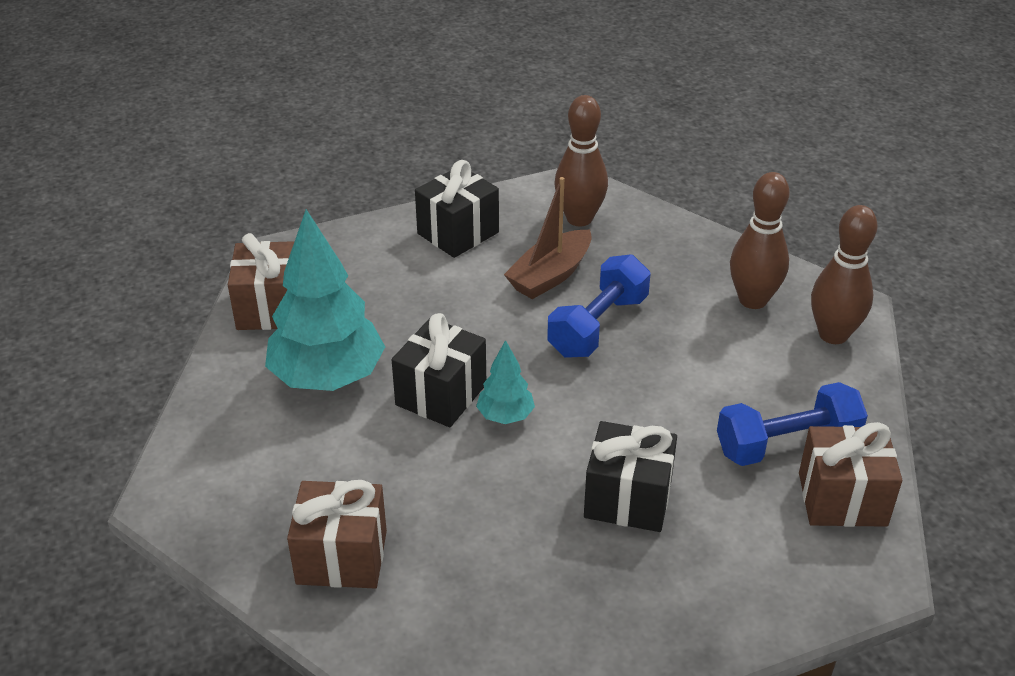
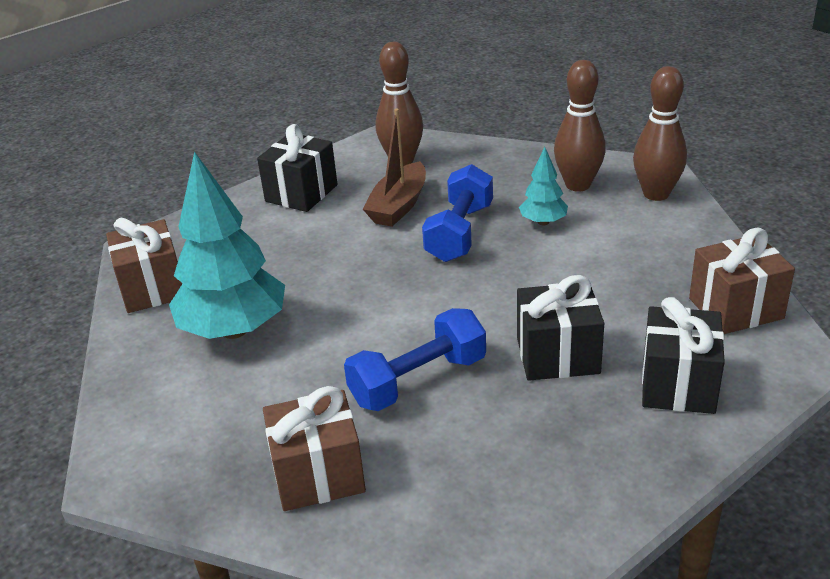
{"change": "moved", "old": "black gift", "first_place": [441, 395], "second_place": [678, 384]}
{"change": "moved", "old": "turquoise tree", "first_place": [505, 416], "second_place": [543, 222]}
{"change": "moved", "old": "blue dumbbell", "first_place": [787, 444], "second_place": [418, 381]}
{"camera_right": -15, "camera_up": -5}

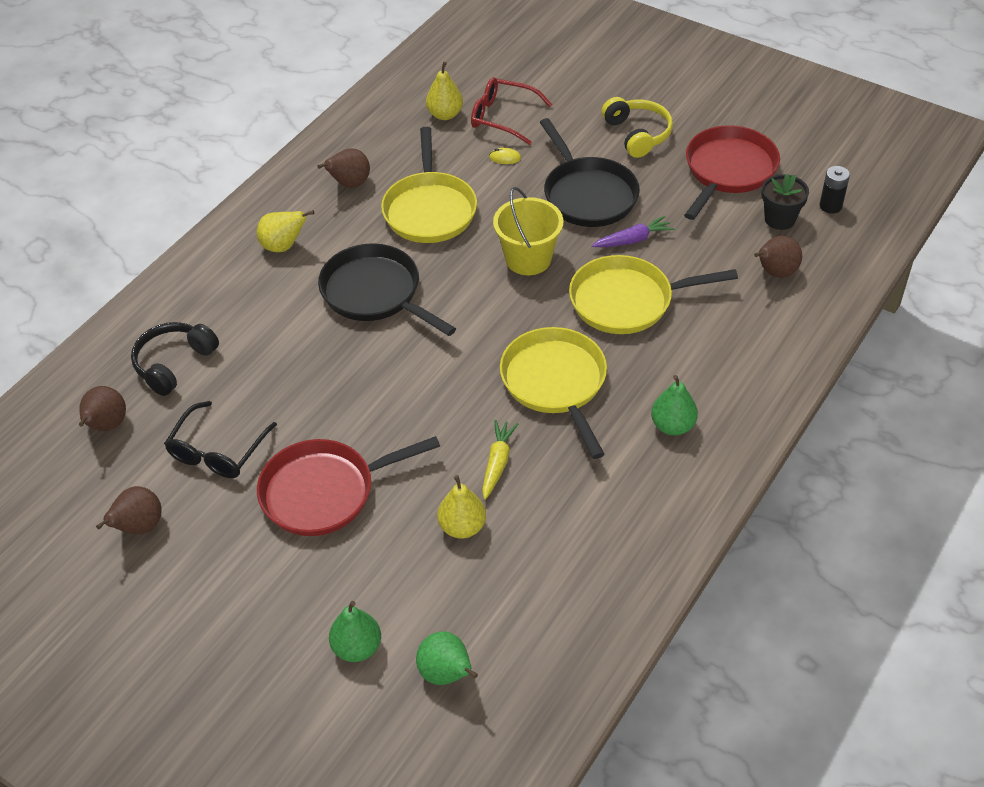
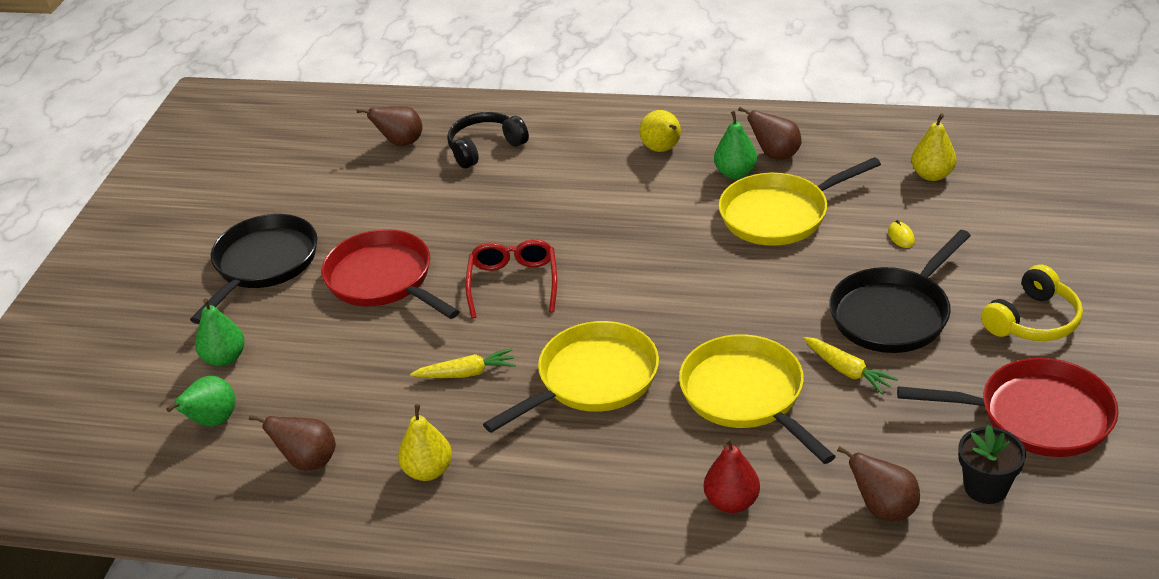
{"change": "moved", "old": "brown pear", "first_place": [139, 527], "second_place": [308, 461]}
{"change": "turned", "old": "black headphones", "first_place": [174, 363], "second_place": [485, 148], "degrees": -45}
{"change": "removed", "old": "black glasses", "first_place": [217, 451]}
{"change": "moved", "old": "black pan", "first_place": [375, 293], "second_place": [263, 264]}
{"change": "moved", "old": "yellow pear", "first_place": [462, 527], "second_place": [428, 471]}
{"change": "moved", "old": "red glasses", "first_place": [502, 117], "second_place": [513, 283]}
{"change": "removed", "old": "yellow bucket", "first_place": [528, 259]}
{"change": "recoloured", "old": "purple carrot", "new": "yellow carrot", "first_place": [633, 240], "second_place": [847, 371]}
{"change": "moved", "old": "green pear", "first_place": [672, 426], "second_place": [735, 173]}
{"change": "removed", "old": "black battery", "first_place": [830, 206]}
{"change": "added", "new": "red pear", "second_place": [731, 502]}
{"camera_right": 70, "camera_up": -10}

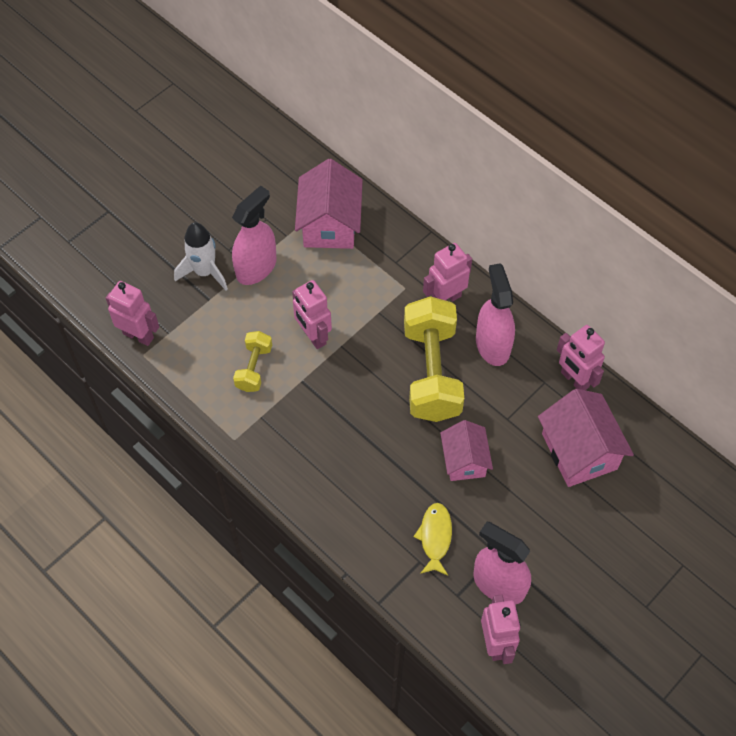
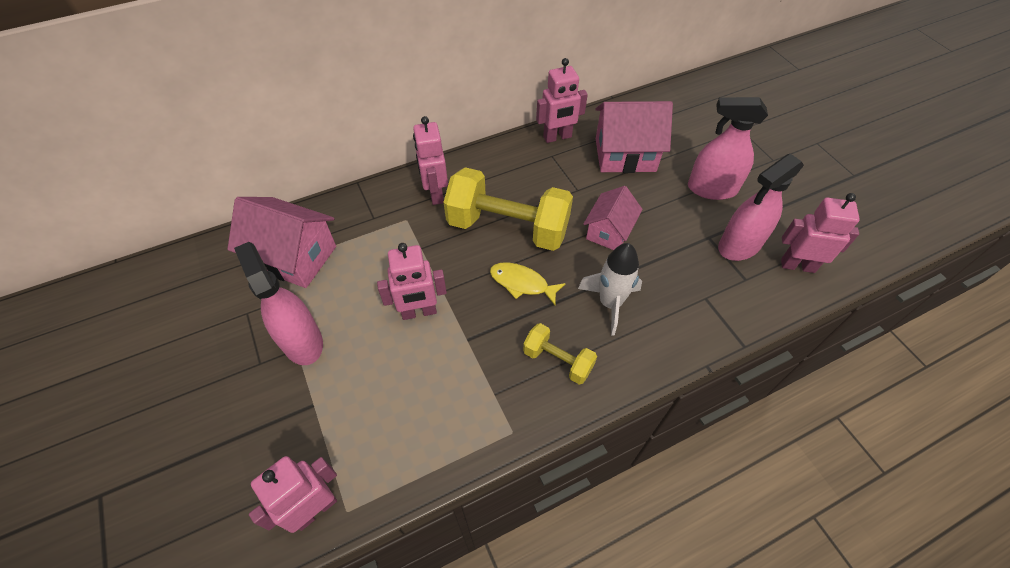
{"change": "moved", "old": "white rocket", "first_place": [204, 272], "second_place": [610, 303]}
{"change": "moved", "old": "yellow dumbbell", "first_place": [254, 368], "second_place": [558, 360]}
{"change": "moved", "old": "yellow fish", "first_place": [435, 537], "second_place": [522, 283]}
{"change": "turned", "old": "pink house", "first_place": [464, 460], "second_place": [609, 232], "degrees": -75}
{"change": "moved", "old": "pink spray bottle", "first_place": [492, 345], "second_place": [711, 189]}
{"camera_right": -70, "camera_up": -5}

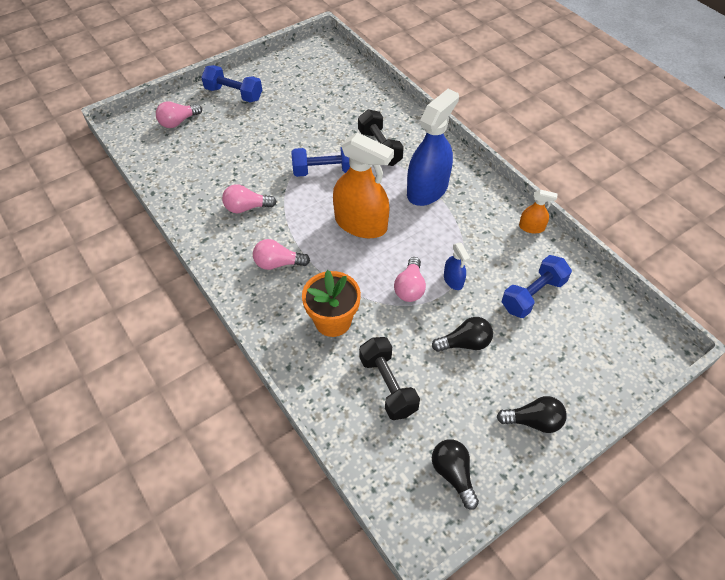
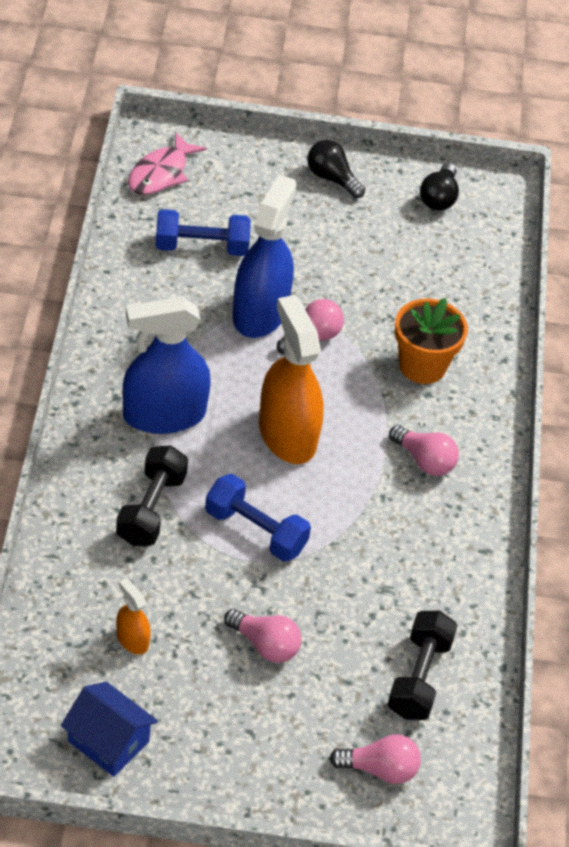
{"change": "removed", "old": "blue dumbbell", "first_place": [234, 94]}
{"change": "moved", "old": "pink light bulb", "first_place": [246, 207], "second_place": [265, 645]}
{"change": "moved", "old": "black dumbbell", "first_place": [388, 385], "second_place": [419, 677]}
{"change": "removed", "old": "black light bulb", "first_place": [465, 343]}
{"change": "resized", "old": "blue spray bottle", "first_place": [453, 280], "second_place": [260, 312], "factor": 2.19}
{"change": "moved", "old": "orange spray bottle", "first_place": [531, 227], "second_place": [132, 639]}
{"change": "added", "new": "blue house", "second_place": [108, 741]}
{"change": "added", "new": "pink fish", "second_place": [161, 173]}
{"camera_right": -145, "camera_up": -5}

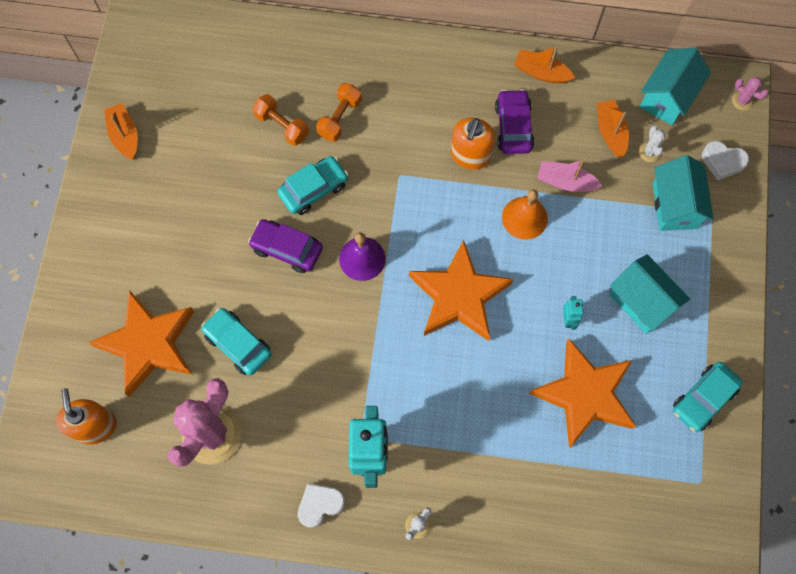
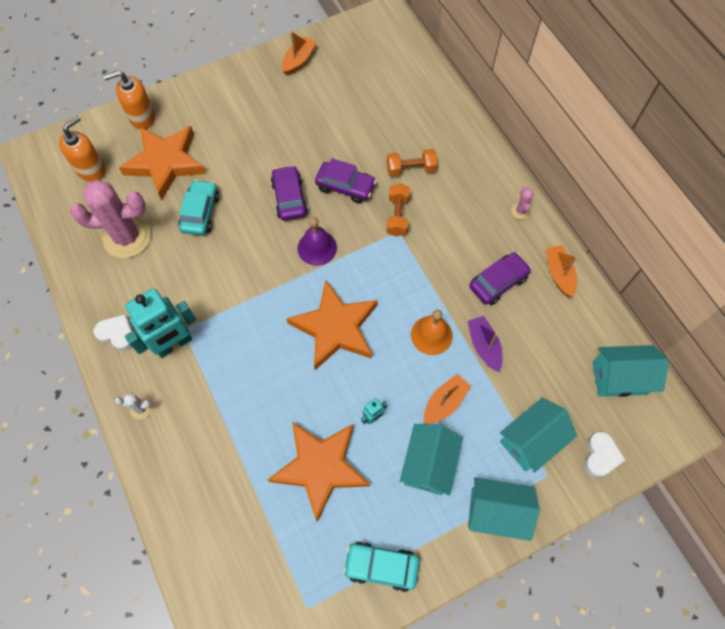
{"change": "moved", "old": "orange dumbbell", "first_place": [282, 126], "second_place": [397, 215]}
{"change": "recoloured", "old": "turquoise car", "new": "purple car", "first_place": [314, 189], "second_place": [345, 186]}
{"change": "moved", "old": "orange soap dispenser", "first_place": [470, 155], "second_place": [142, 117]}
{"change": "recoloured", "old": "pink boat", "new": "purple boat", "first_place": [565, 182], "second_place": [484, 346]}
{"change": "moved", "old": "orange boat", "first_place": [610, 132], "second_place": [444, 402]}
{"change": "removed", "old": "white cactus", "first_place": [649, 152]}
{"change": "turned", "old": "white heart", "first_place": [722, 162], "second_place": [600, 456], "degrees": -150}
{"change": "moved", "old": "pink cactus", "first_place": [742, 101], "second_place": [520, 211]}
{"change": "added", "new": "turquoise house", "second_place": [496, 512]}
{"camera_right": 55, "camera_up": -5}

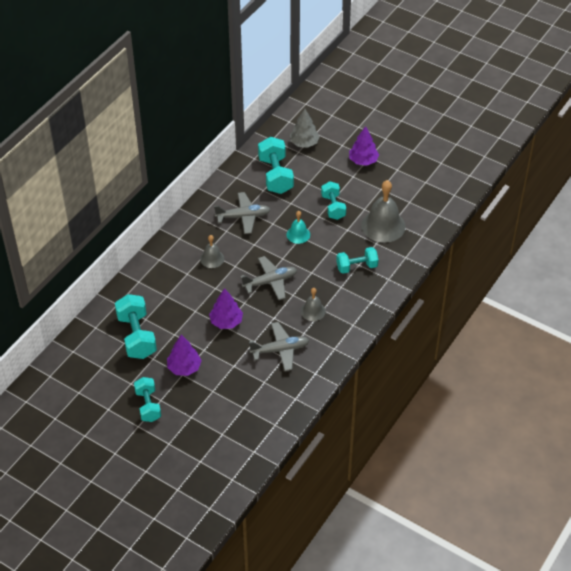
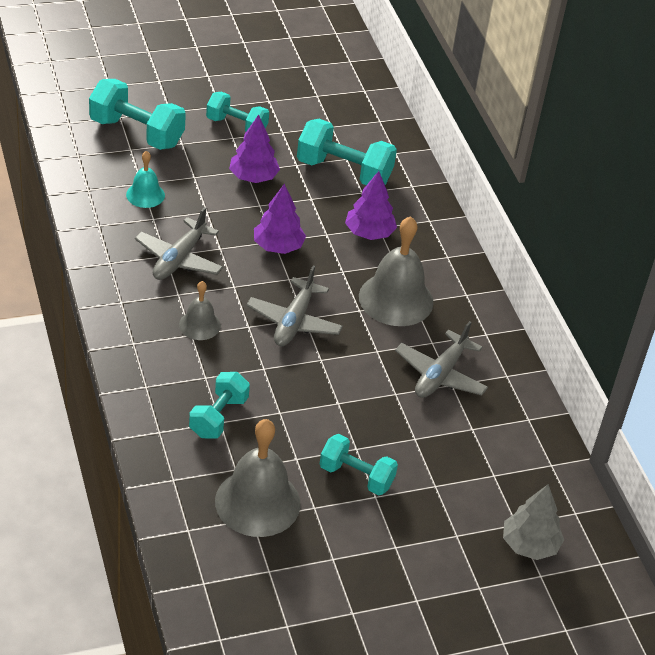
{"change": "resized", "old": "grey bell", "first_place": [212, 258], "second_place": [396, 299], "factor": 1.86}
{"change": "moved", "old": "turquoise dumbbell", "first_place": [275, 175], "second_place": [136, 133]}
{"change": "moved", "old": "turquoise bell", "first_place": [298, 234], "second_place": [145, 195]}
{"change": "moved", "old": "purple tree", "first_place": [363, 161], "second_place": [369, 233]}
{"camera_right": 125, "camera_up": -5}

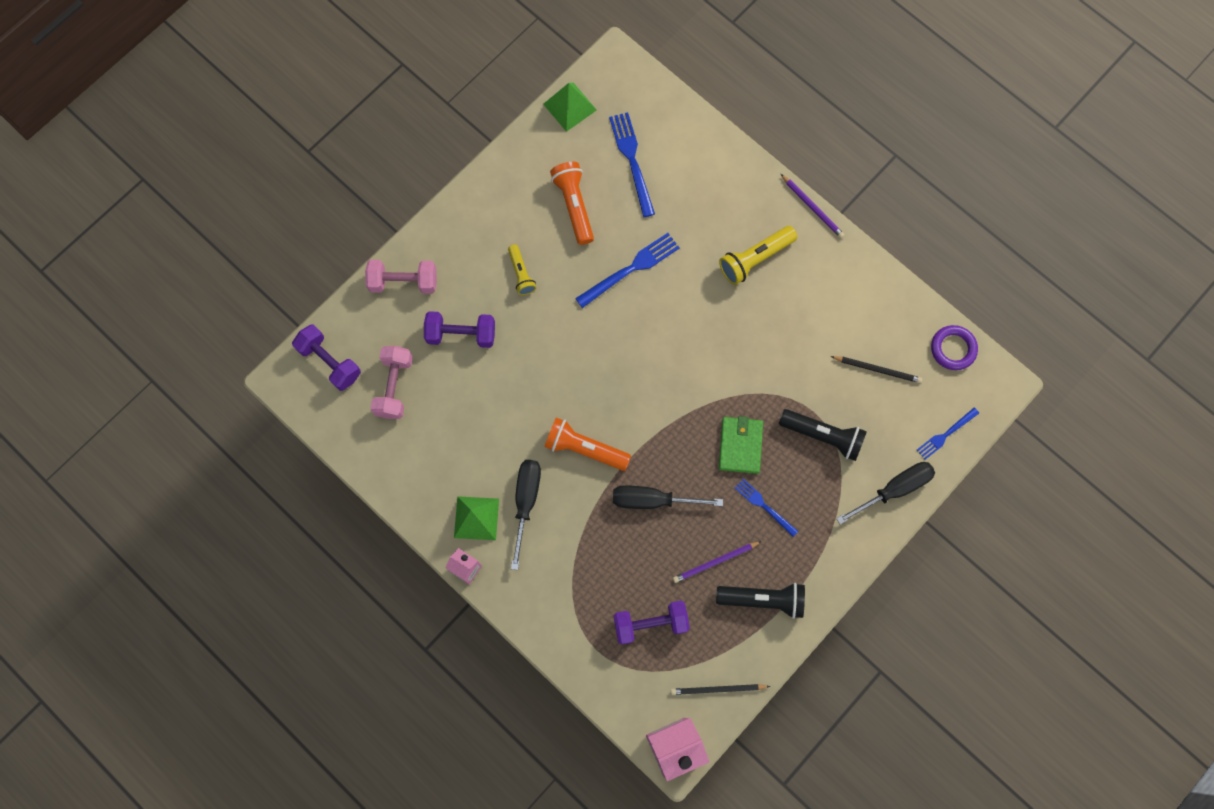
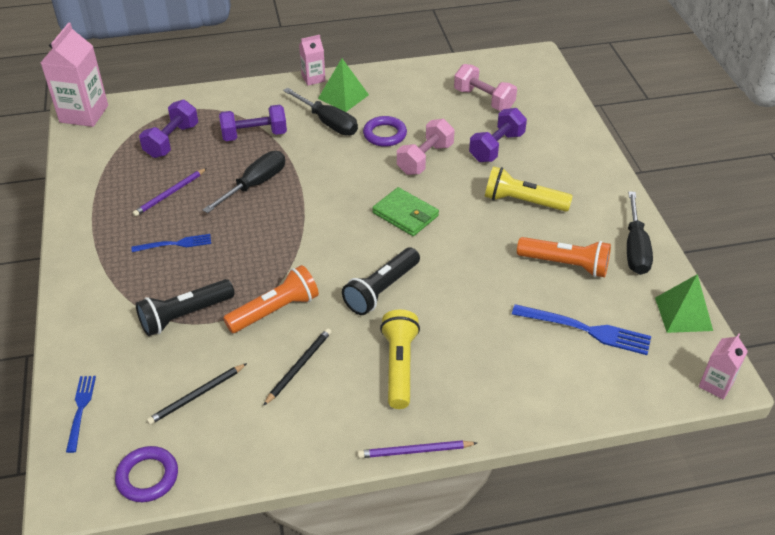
{"change": "moved", "old": "purple dumbbell", "first_place": [330, 362], "second_place": [254, 135]}
{"change": "moved", "old": "pink dumbbell", "first_place": [404, 282], "second_place": [425, 159]}
{"change": "resized", "old": "yellow flashlight", "first_place": [521, 274], "second_place": [523, 201], "factor": 1.6}
{"change": "moved", "old": "orange flashlight", "first_place": [584, 448], "second_place": [275, 310]}
{"change": "removed", "old": "blue fork", "first_place": [631, 268]}
{"change": "moved", "old": "black pencil", "first_place": [717, 689], "second_place": [299, 366]}
{"change": "turned", "old": "purple pencil", "first_place": [715, 562], "second_place": [170, 194], "degrees": -150}
{"change": "moved", "old": "black flashlight", "first_place": [763, 599], "second_place": [381, 290]}
{"change": "moved", "old": "green wallet", "first_place": [740, 445], "second_place": [405, 214]}
{"change": "moved", "old": "black screwdriver", "first_place": [895, 489], "second_place": [635, 249]}
{"change": "added", "new": "purple ring", "second_place": [385, 134]}
{"change": "added", "new": "pink carton", "second_place": [716, 385]}
{"camera_right": 125, "camera_up": -30}

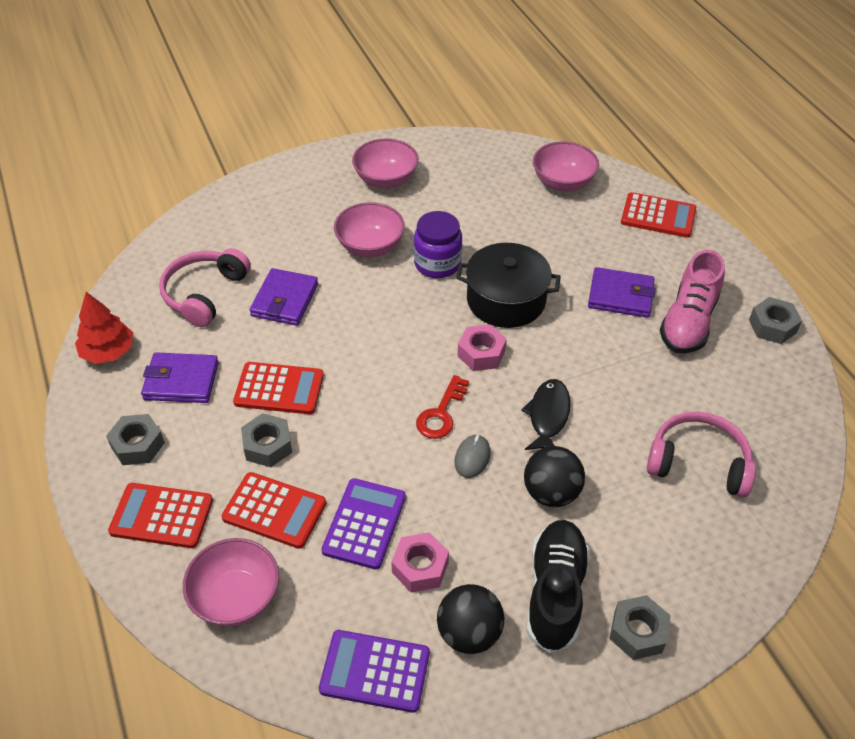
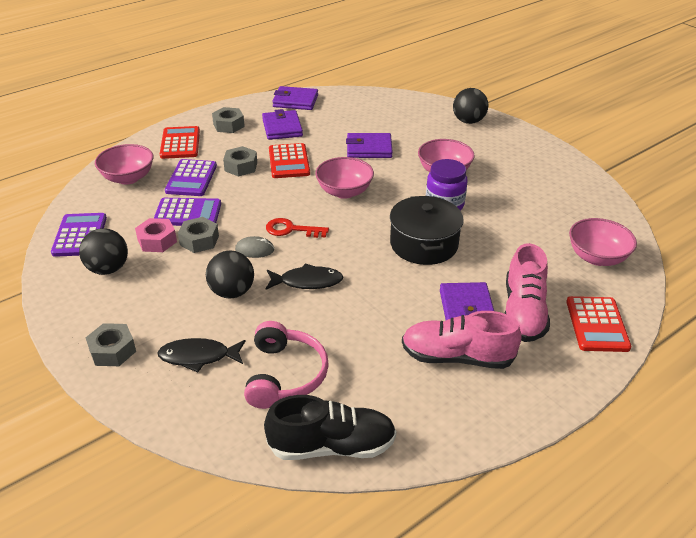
{"change": "replaced", "old": "red tree", "new": "purple wallet", "first_place": [108, 352], "second_place": [295, 101]}
{"change": "removed", "old": "pink headphones", "first_place": [204, 294]}
{"change": "recoloured", "old": "red calculator", "new": "purple calculator", "first_place": [274, 511], "second_place": [191, 178]}
{"change": "moved", "old": "pink bowl", "first_place": [386, 180], "second_place": [344, 192]}
{"change": "removed", "old": "pink nut", "first_place": [481, 353]}
{"change": "moved", "old": "black shoe", "first_place": [555, 592], "second_place": [332, 446]}
{"change": "moved", "old": "grey nut", "first_place": [772, 326], "second_place": [199, 240]}
{"change": "added", "new": "black fish", "second_place": [198, 357]}
{"change": "added", "new": "black ball", "second_place": [468, 121]}
{"change": "added", "new": "pink shoe", "second_place": [523, 312]}
{"camera_right": 75, "camera_up": -10}

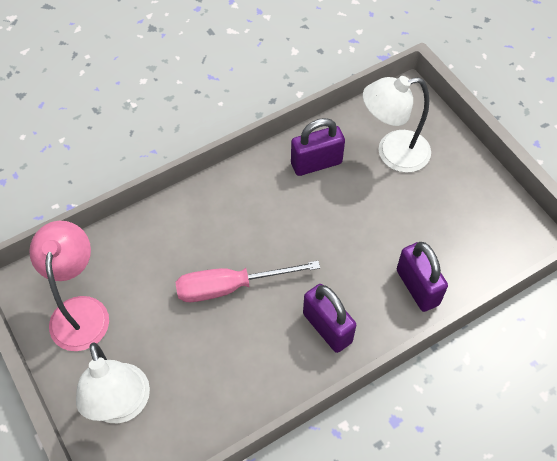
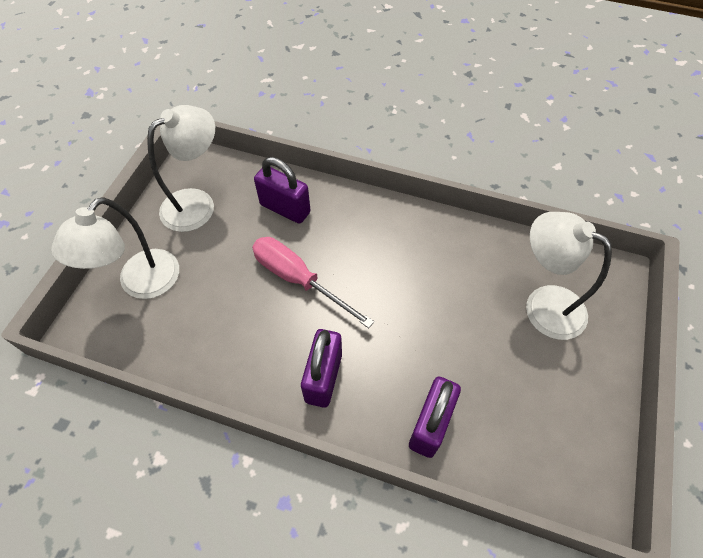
{"change": "recoloured", "old": "pink lamp", "new": "white lamp", "first_place": [80, 311], "second_place": [197, 203]}
{"change": "moved", "old": "purple padlock", "first_place": [316, 163], "second_place": [285, 208]}
{"camera_right": 50, "camera_up": 0}

